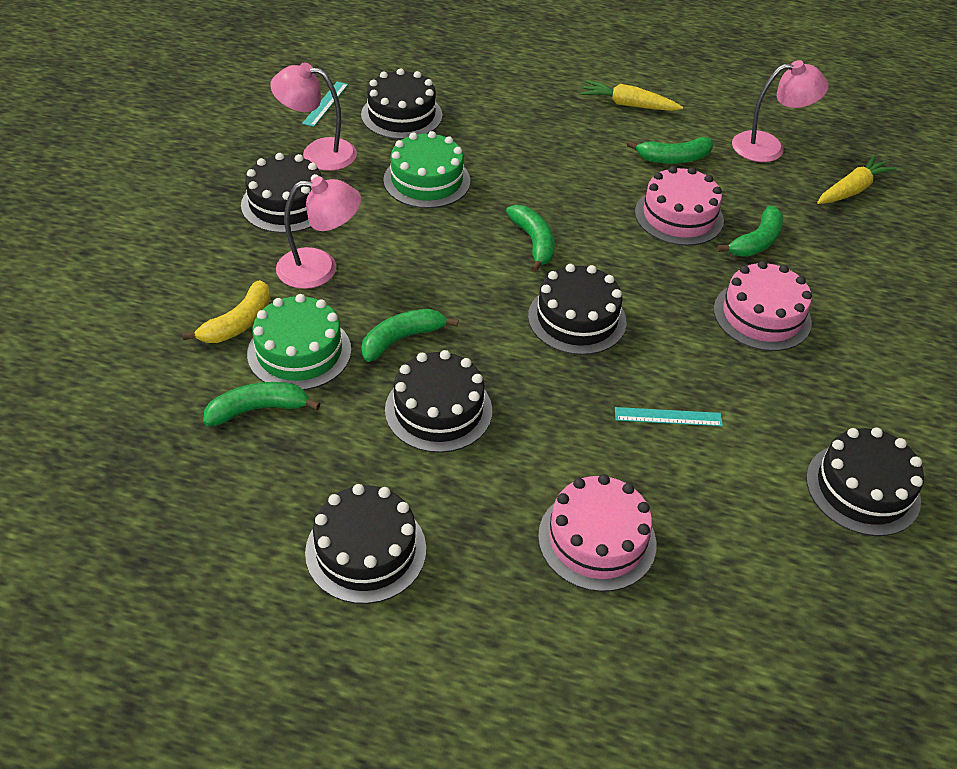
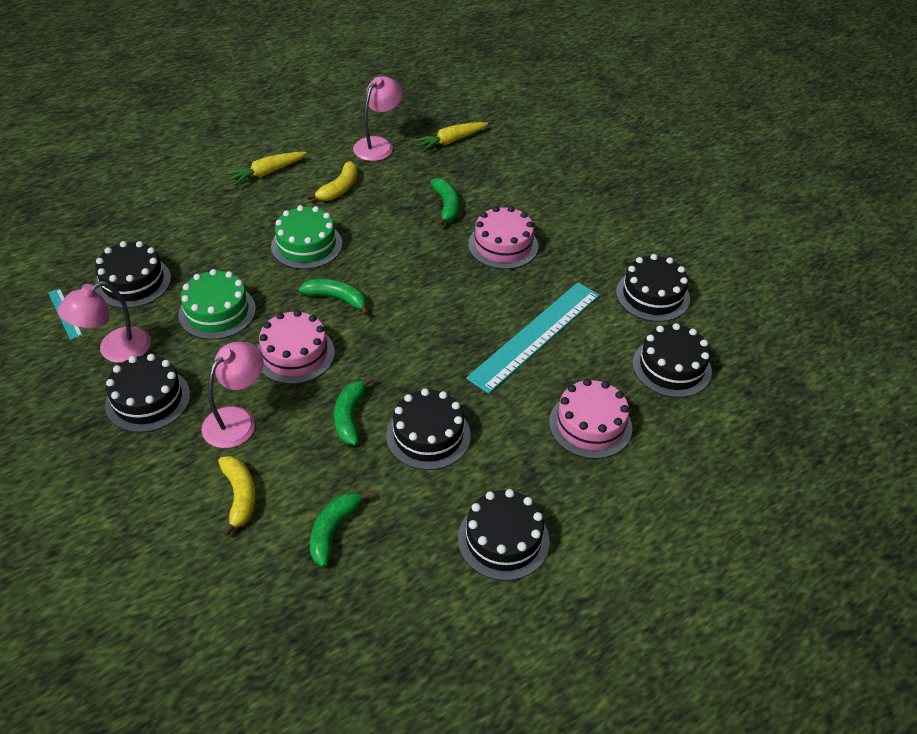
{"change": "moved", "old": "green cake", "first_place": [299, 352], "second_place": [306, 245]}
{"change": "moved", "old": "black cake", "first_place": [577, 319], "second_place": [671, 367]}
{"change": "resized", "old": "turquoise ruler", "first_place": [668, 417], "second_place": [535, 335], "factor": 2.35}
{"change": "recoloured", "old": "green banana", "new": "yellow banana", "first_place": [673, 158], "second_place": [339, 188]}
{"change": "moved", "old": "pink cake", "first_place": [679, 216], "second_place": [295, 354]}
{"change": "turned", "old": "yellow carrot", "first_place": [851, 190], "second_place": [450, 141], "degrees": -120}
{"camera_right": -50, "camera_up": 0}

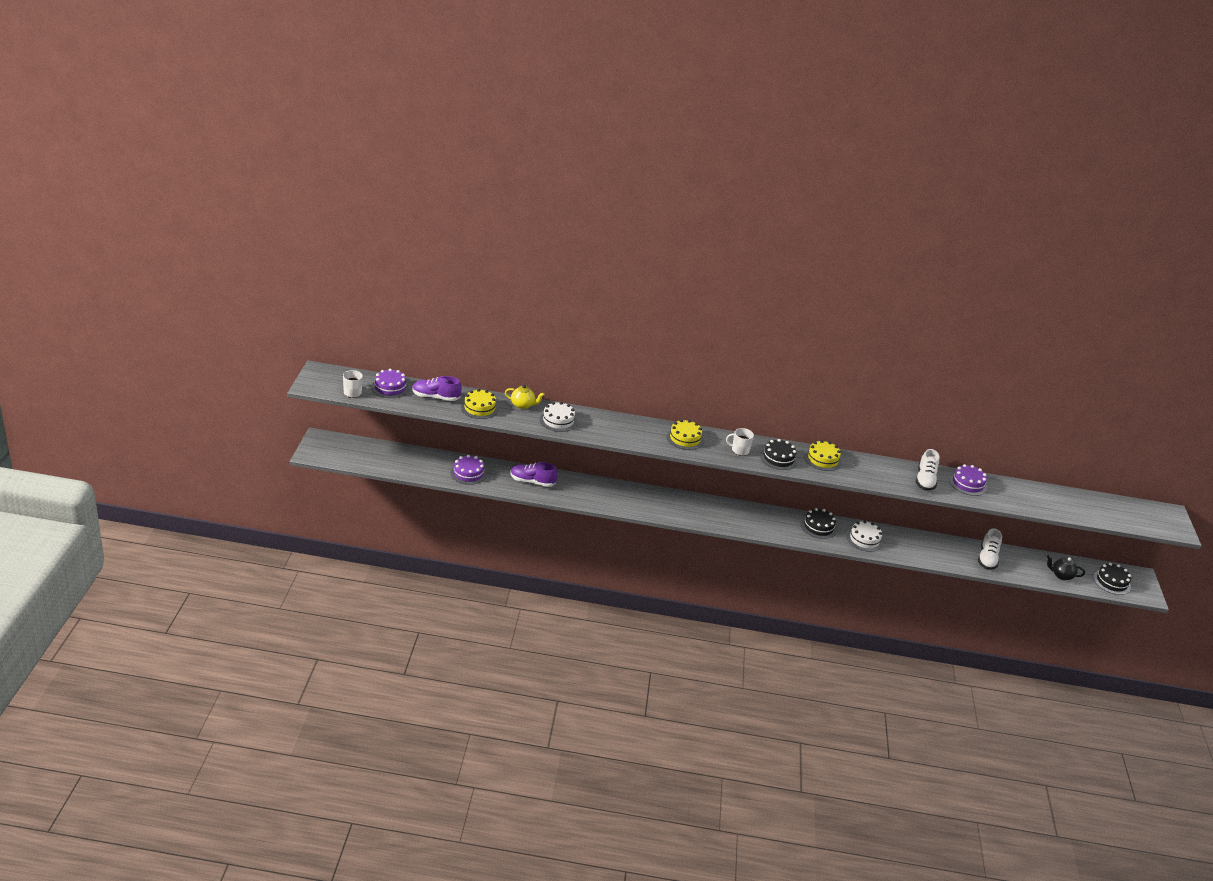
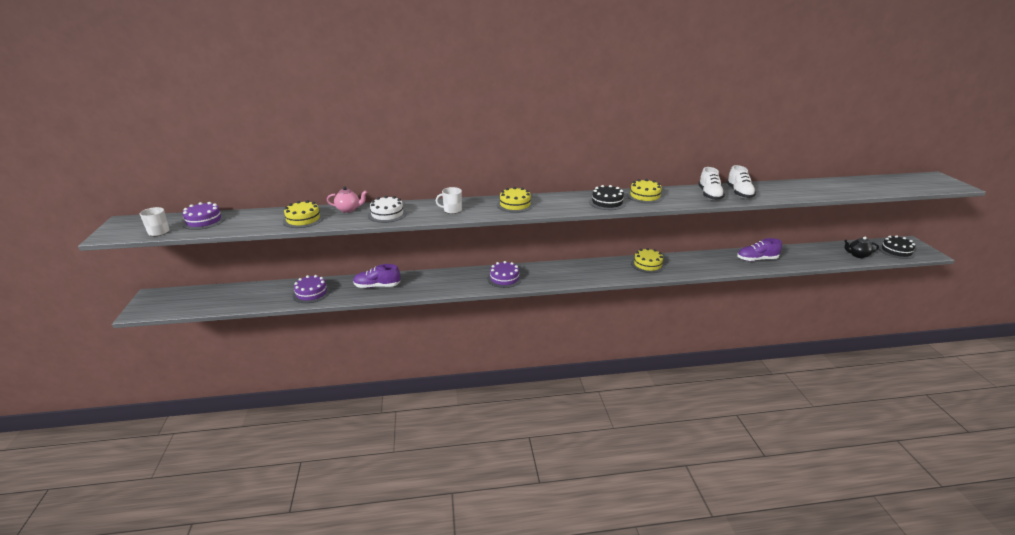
{"change": "moved", "old": "purple shoe", "first_place": [436, 397], "second_place": [757, 259]}
{"change": "recoloured", "old": "yellow teapot", "new": "pink teapot", "first_place": [523, 405], "second_place": [348, 209]}
{"change": "moved", "old": "white mug", "first_place": [739, 450], "second_place": [452, 210]}
{"change": "recoloured", "old": "black cake", "new": "yellow cake", "first_place": [818, 527], "second_place": [647, 264]}
{"change": "removed", "old": "white cake", "first_place": [864, 539]}
{"change": "moved", "old": "purple cake", "first_place": [968, 484], "second_place": [504, 278]}
{"change": "moved", "old": "white shoe", "first_place": [987, 559], "second_place": [709, 195]}
{"camera_right": -10, "camera_up": -5}

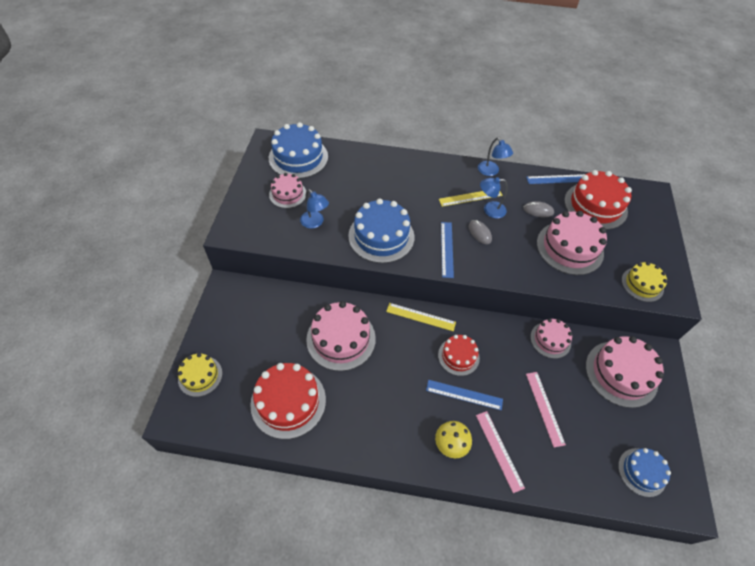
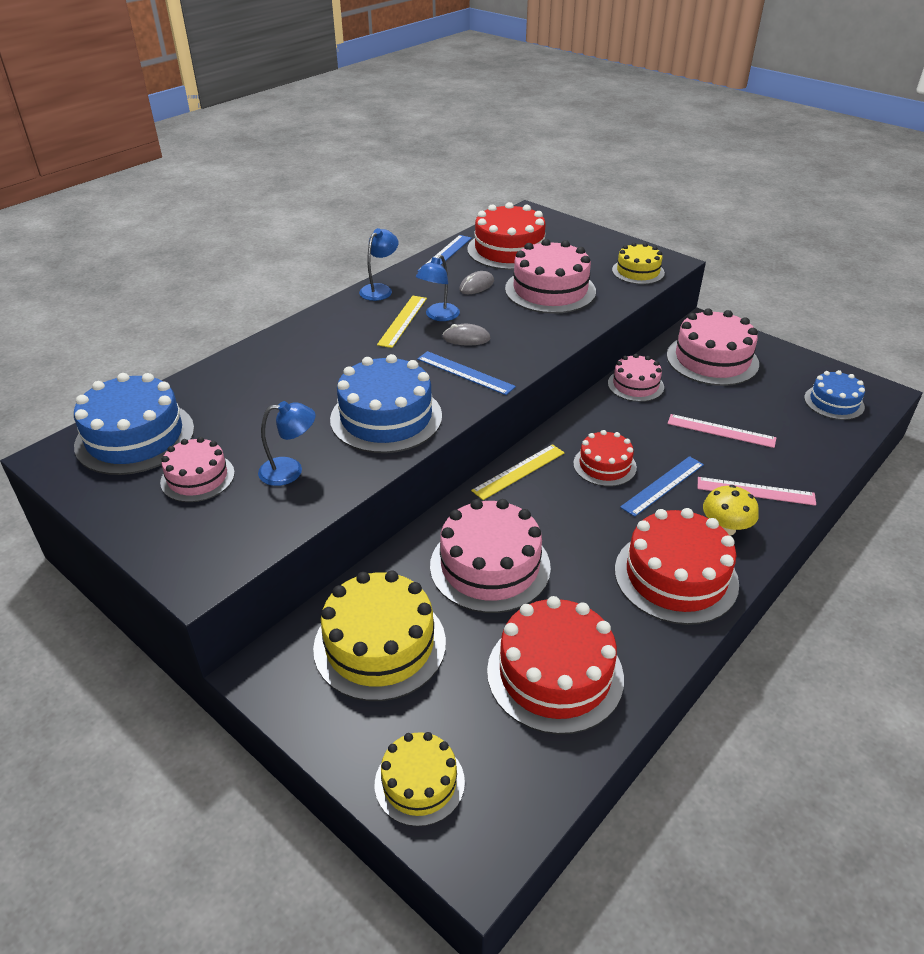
{"change": "turned", "old": "blue lamp", "first_place": [491, 171], "second_place": [380, 289], "degrees": -60}
{"change": "added", "new": "yellow cake", "second_place": [380, 644]}
{"change": "added", "new": "red cake", "second_place": [676, 576]}
{"camera_right": -55, "camera_up": -15}

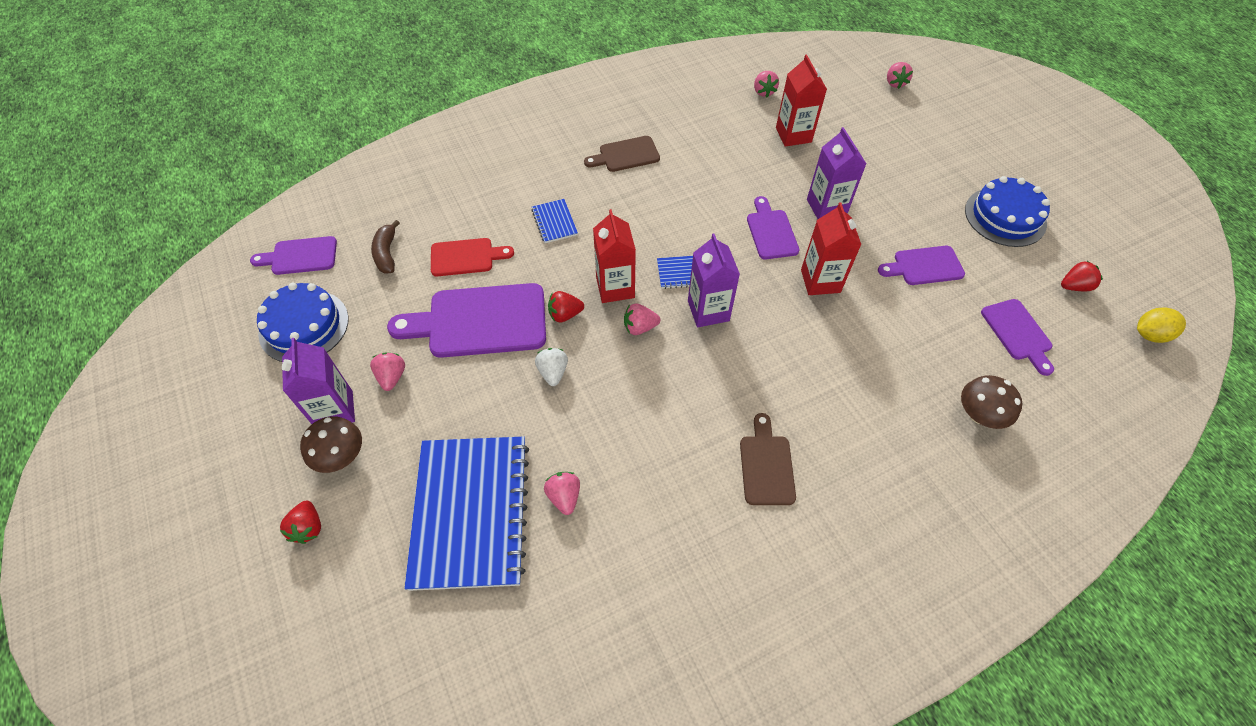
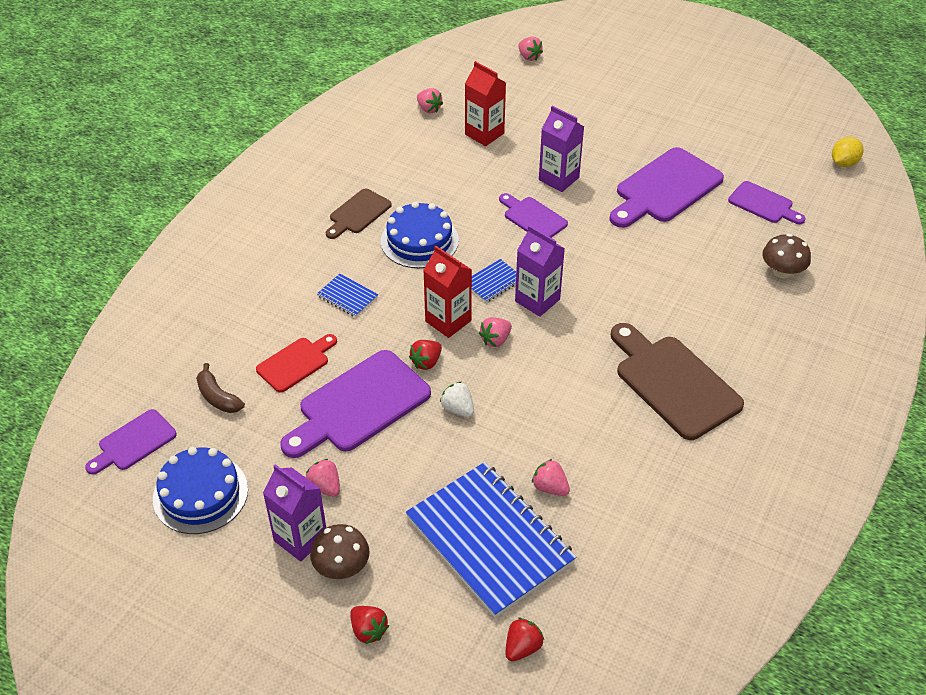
{"change": "resized", "old": "brown cutting board", "first_place": [766, 465], "second_place": [673, 383], "factor": 1.77}
{"change": "removed", "old": "red carton", "first_place": [820, 281]}
{"change": "resized", "old": "purple cutting board", "first_place": [924, 266], "second_place": [665, 188], "factor": 1.77}
{"change": "moved", "old": "blue cake", "first_place": [1005, 216], "second_place": [419, 241]}
{"change": "moved", "old": "red strawberry", "first_place": [1074, 286], "second_place": [522, 647]}
{"camera_right": -35, "camera_up": -10}

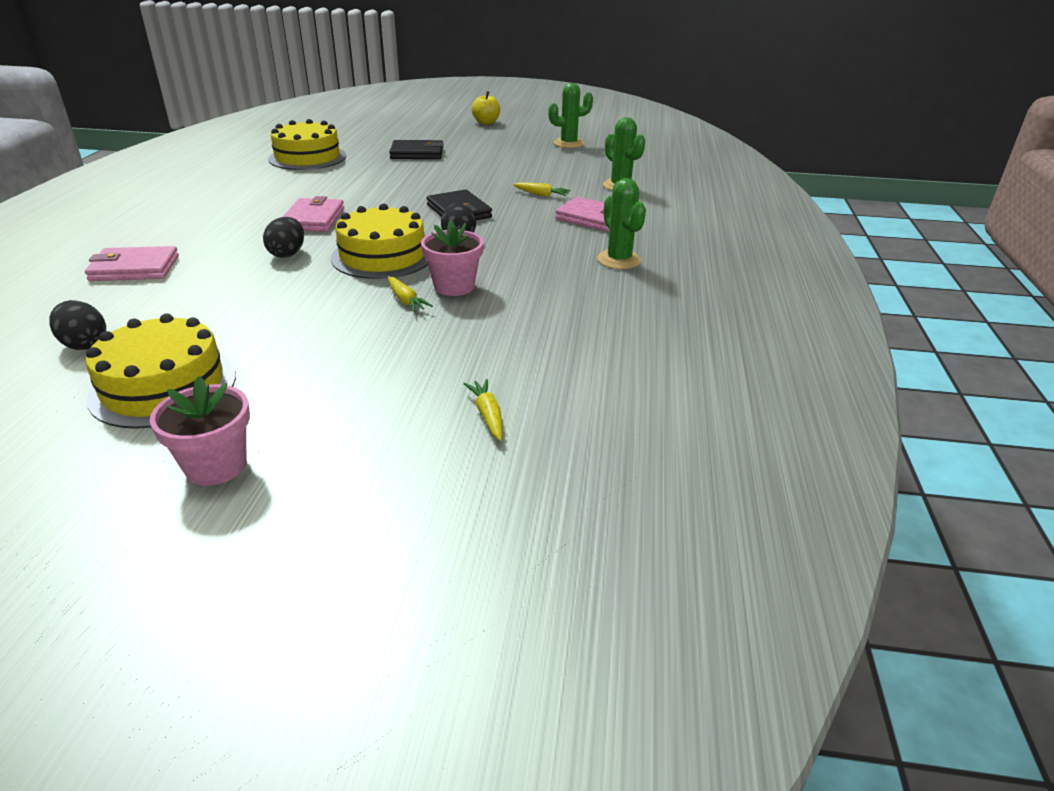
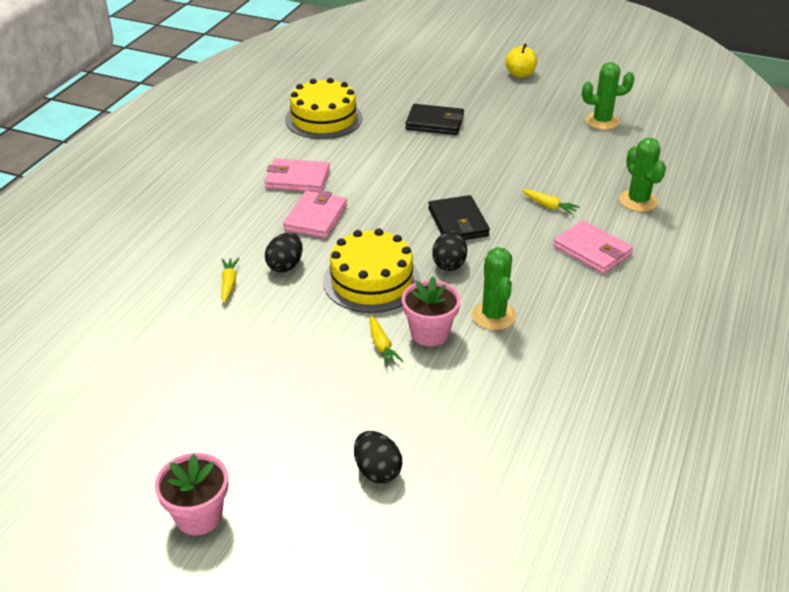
{"change": "moved", "old": "black egg", "first_place": [84, 344], "second_place": [377, 471]}
{"change": "moved", "old": "pink wallet", "first_place": [134, 268], "second_place": [297, 179]}
{"change": "removed", "old": "yellow cake", "first_place": [163, 386]}
{"change": "moved", "old": "yellow carrot", "first_place": [487, 415], "second_place": [229, 284]}
{"change": "moved", "old": "green cactus", "first_place": [619, 260], "second_place": [493, 316]}
{"camera_right": 15, "camera_up": 5}

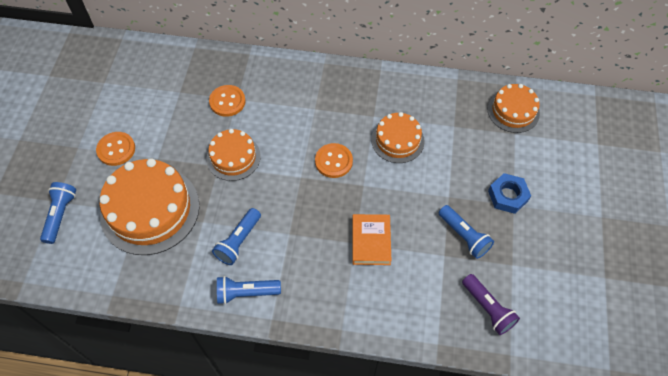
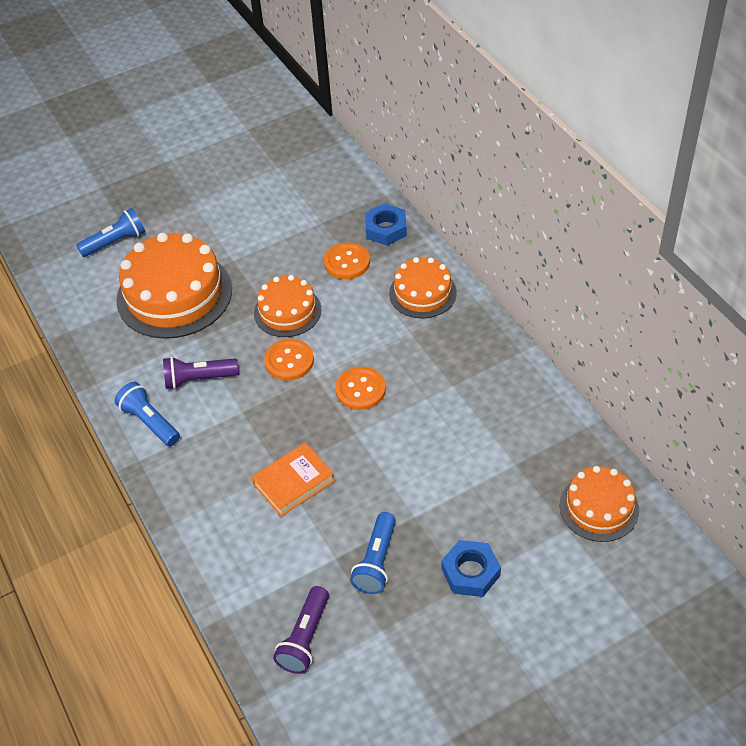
{"change": "moved", "old": "orange button", "first_place": [116, 149], "second_place": [289, 361]}
{"change": "recoloured", "old": "blue flashlight", "new": "purple flashlight", "first_place": [239, 241], "second_place": [199, 379]}
{"change": "moved", "old": "orange cake", "first_place": [397, 140], "second_place": [422, 293]}
{"change": "added", "new": "blue nut", "second_place": [386, 229]}
{"camera_right": 55, "camera_up": -10}

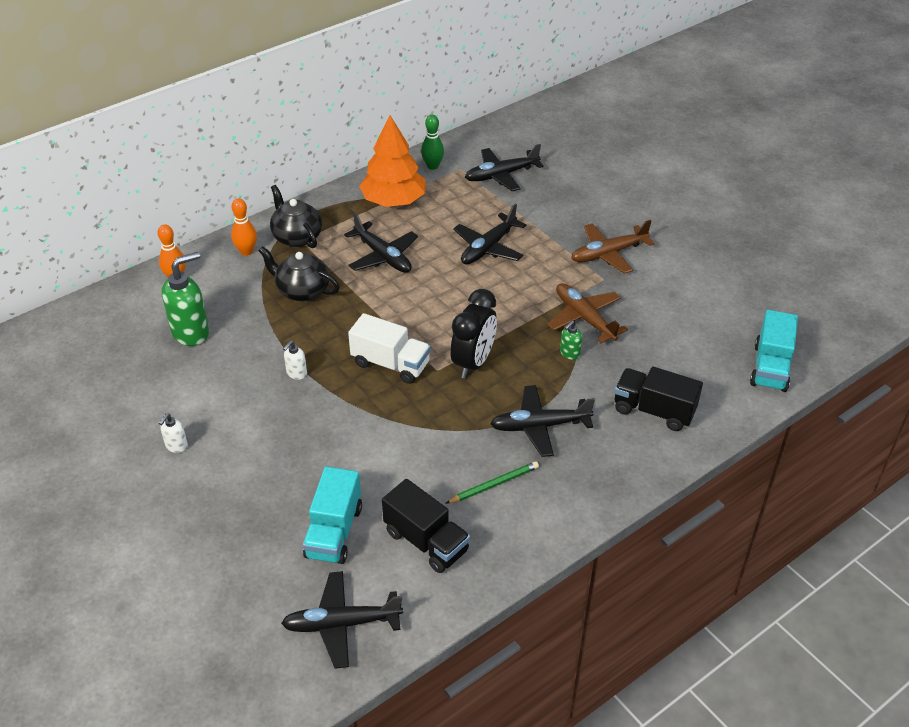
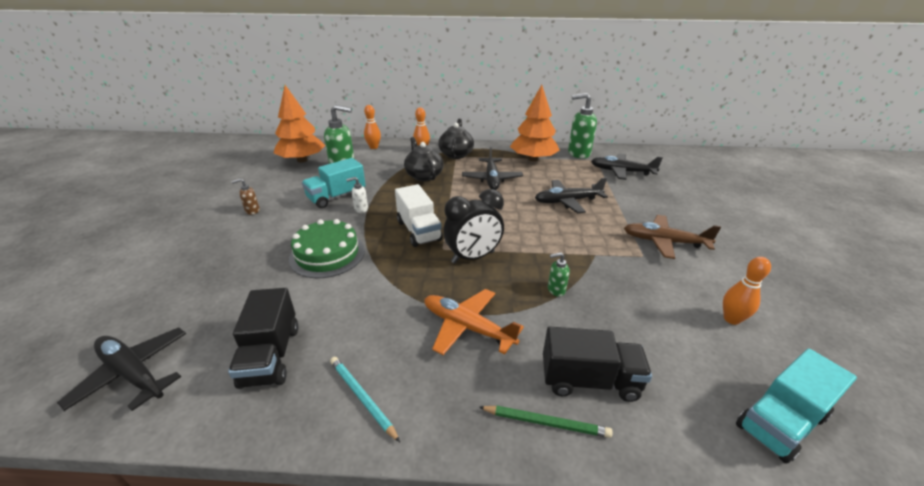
{"change": "recoloured", "old": "white soap dispenser", "new": "brown soap dispenser", "first_place": [176, 446], "second_place": [252, 211]}
{"change": "moved", "old": "turquoise truck", "first_place": [334, 532], "second_place": [337, 197]}
{"change": "replaced", "old": "green bowling pin", "new": "green soap dispenser", "first_place": [432, 166], "second_place": [578, 153]}
{"change": "moved", "old": "green pencil", "first_place": [494, 484], "second_place": [546, 422]}
{"change": "recoloured", "old": "black plane", "new": "orange plane", "first_place": [540, 426], "second_place": [467, 327]}
{"change": "removed", "old": "brown plane", "first_place": [585, 318]}
{"change": "turned", "old": "black truck", "first_place": [653, 411], "second_place": [589, 380], "degrees": 120}
{"change": "added", "new": "orange tree", "second_place": [302, 160]}
{"change": "added", "new": "green cake", "second_place": [327, 254]}
{"change": "added", "new": "turquoise pencil", "second_place": [362, 398]}
{"change": "added", "new": "orange bowling pin", "second_place": [731, 319]}
{"camera_right": 40, "camera_up": -10}

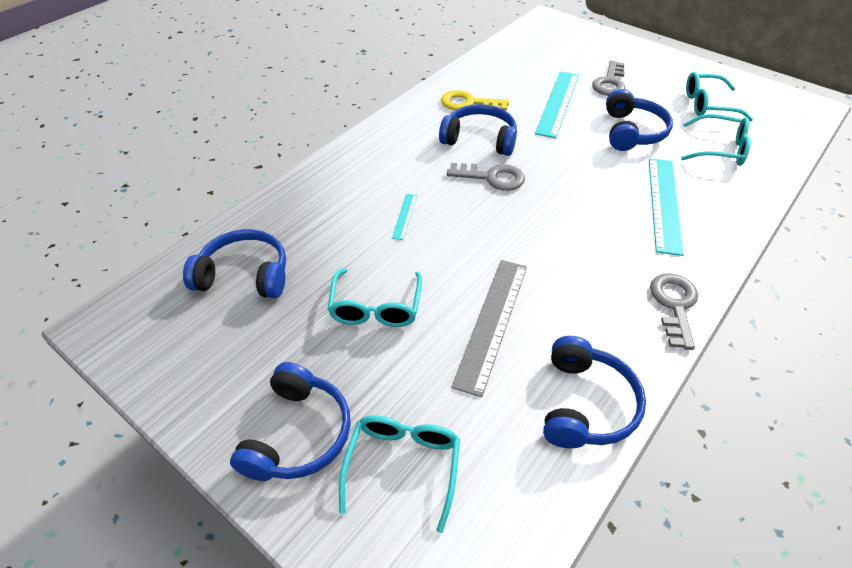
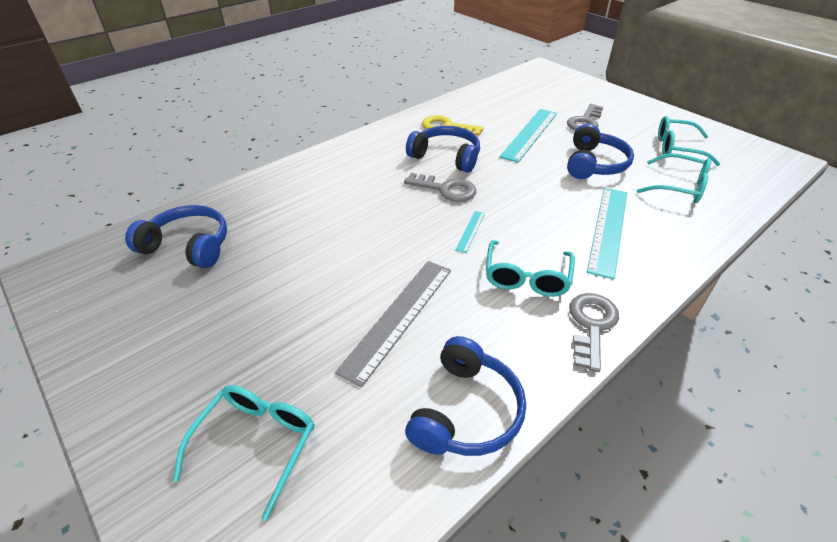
{"change": "removed", "old": "blue headphones", "first_place": [297, 434]}
{"change": "moved", "old": "turquoise glasses", "first_place": [376, 308], "second_place": [526, 277]}
{"change": "moved", "old": "turquoise ruler", "first_place": [404, 216], "second_place": [470, 231]}
{"camera_right": 10, "camera_up": -5}

